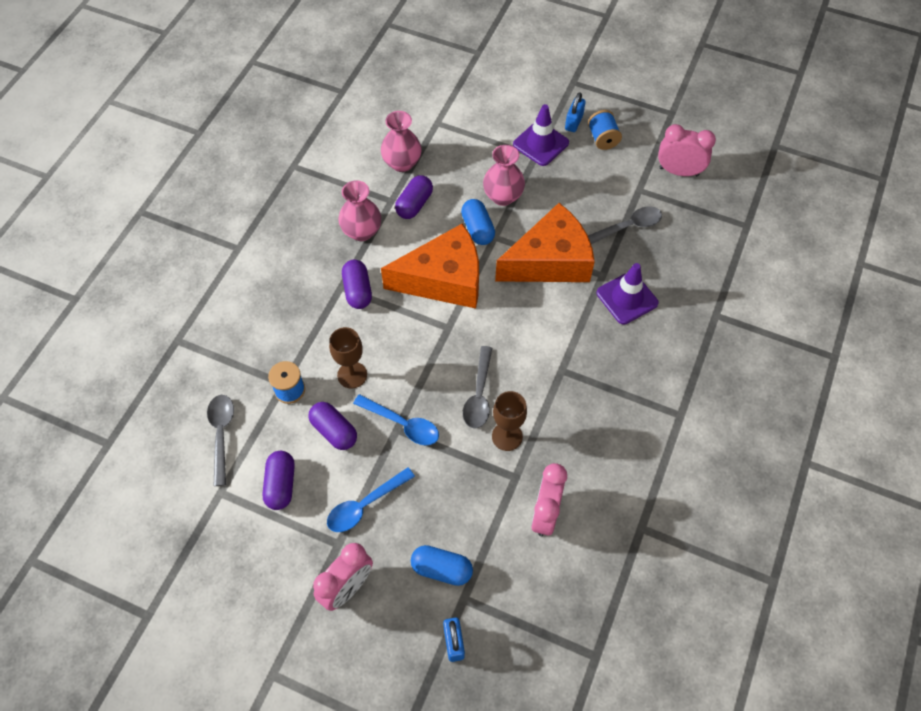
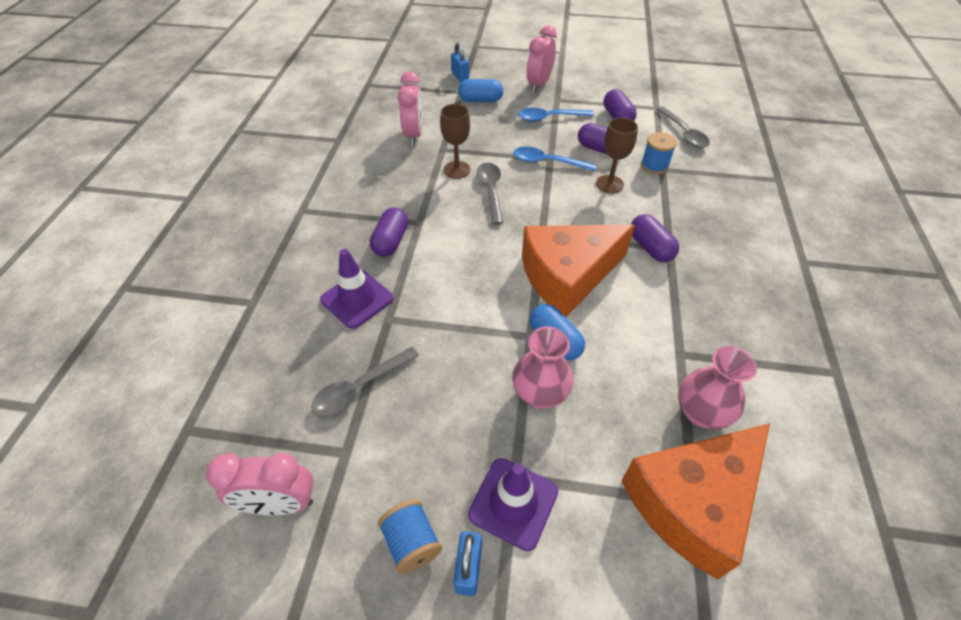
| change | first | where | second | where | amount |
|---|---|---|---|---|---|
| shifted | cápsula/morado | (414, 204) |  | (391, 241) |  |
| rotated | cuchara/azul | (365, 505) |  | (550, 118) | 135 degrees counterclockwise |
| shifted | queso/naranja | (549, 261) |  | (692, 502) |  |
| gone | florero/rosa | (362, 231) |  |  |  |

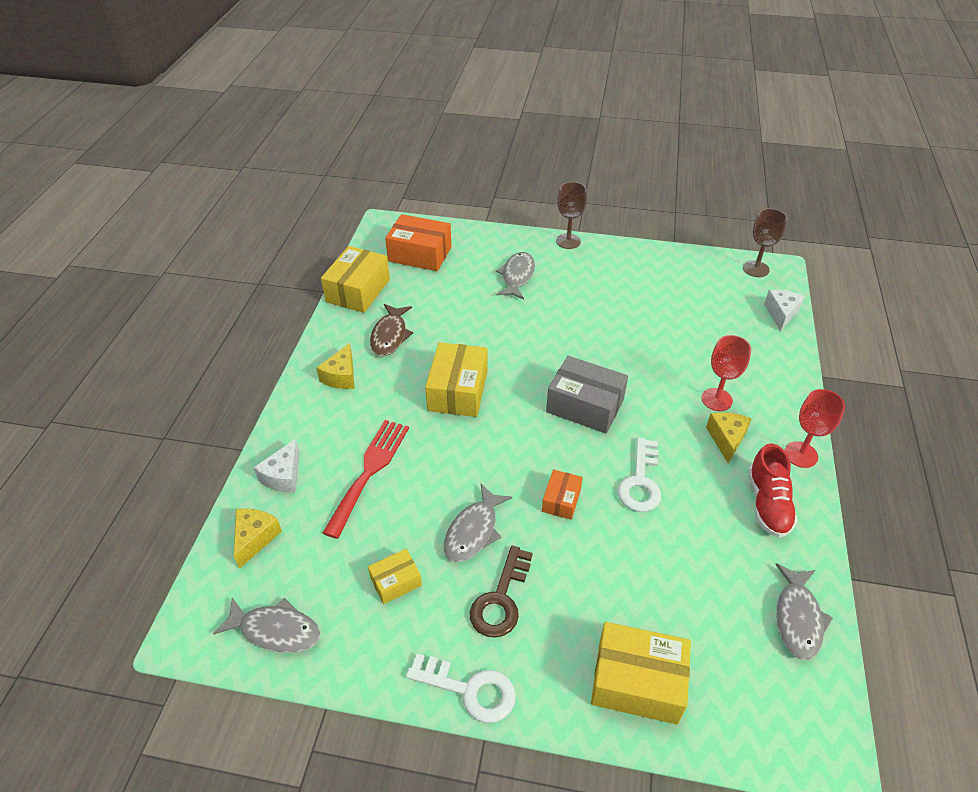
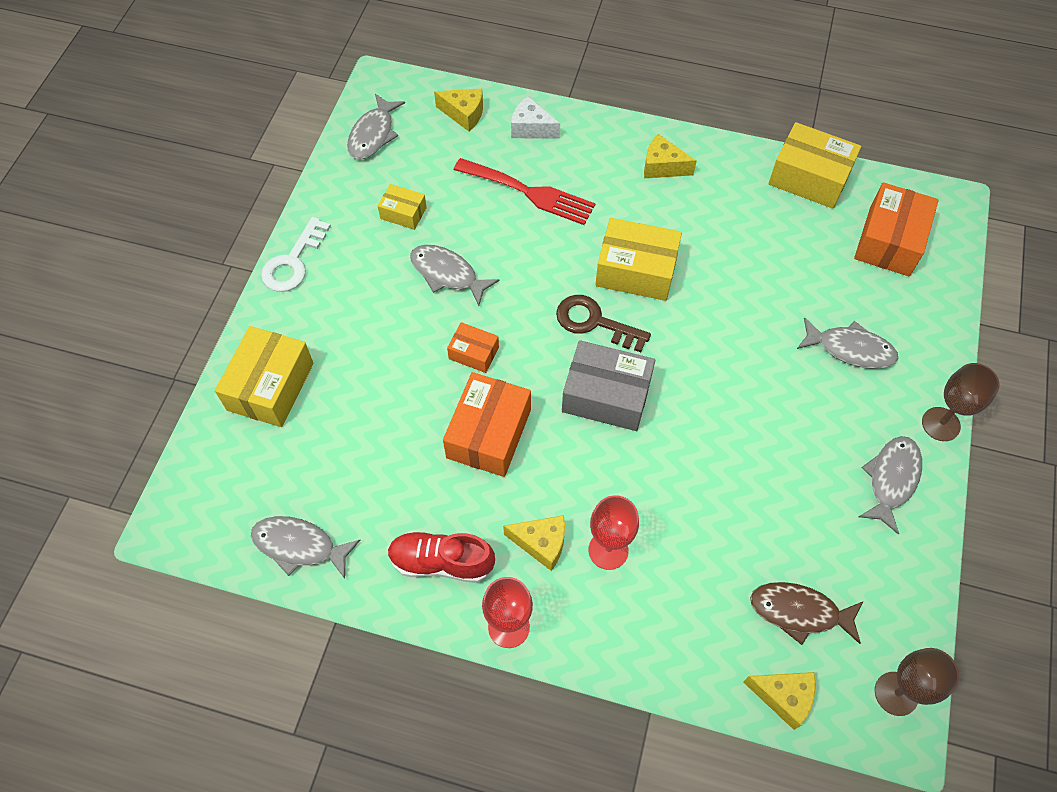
| change | first | where | second | where | amount |
|---|---|---|---|---|---|
| rotated | caja/amarillo | (396, 581) |  | (403, 213) | 45 degrees counterclockwise |
| swapped | llave/blanco | (640, 481) | caja/naranja | (489, 434) |  |
| shifted | llave/marrón | (501, 599) |  | (595, 322) |  |
| rotated | caja/gris | (585, 405) |  | (606, 396) | 75 degrees clockwise |
| repainted | queso/blanco | (781, 314) | queso/amarillo | (783, 697) |  |
| shifted | pez/marrón | (390, 336) |  | (799, 612) |  |
| new |  |  | pez/gris | (891, 479) |  |

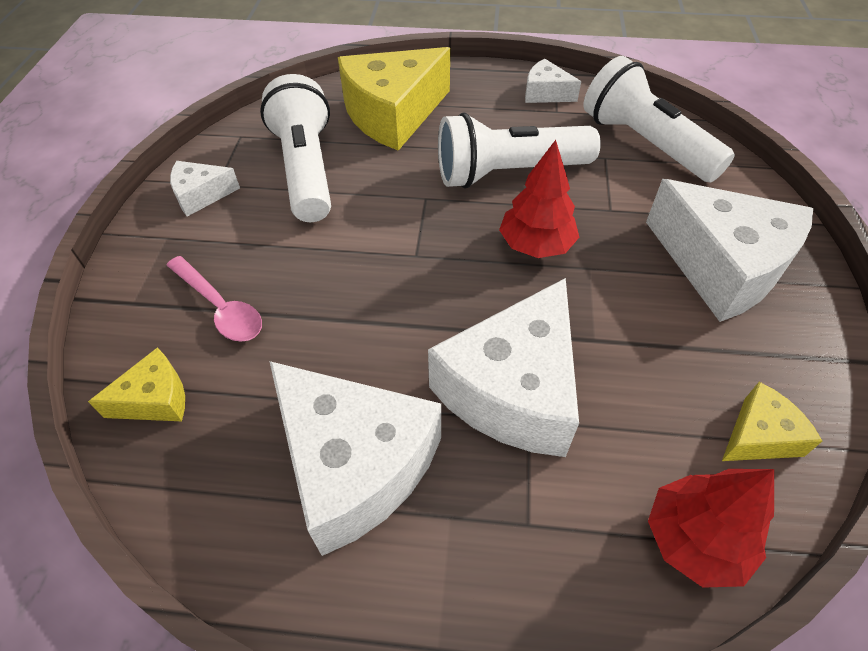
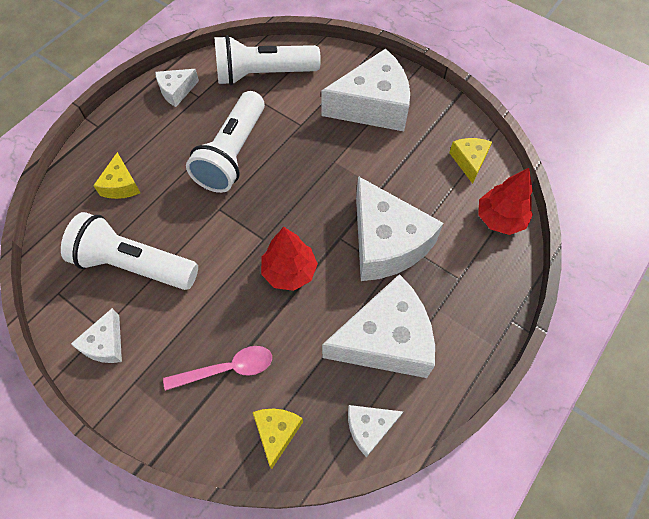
| change | first | where | second | where | amount |
|---|---|---|---|---|---|
| scaled | queso/amarillo | (393, 114) |  | (121, 185) | x0.48 |
| shifted | árbol/rojo | (536, 245) |  | (289, 271) |  |
| new |  |  | queso/blanco | (369, 428) |  |

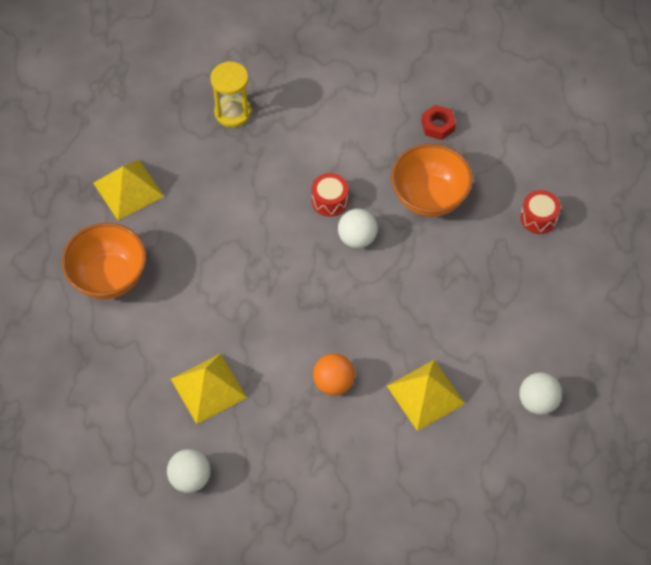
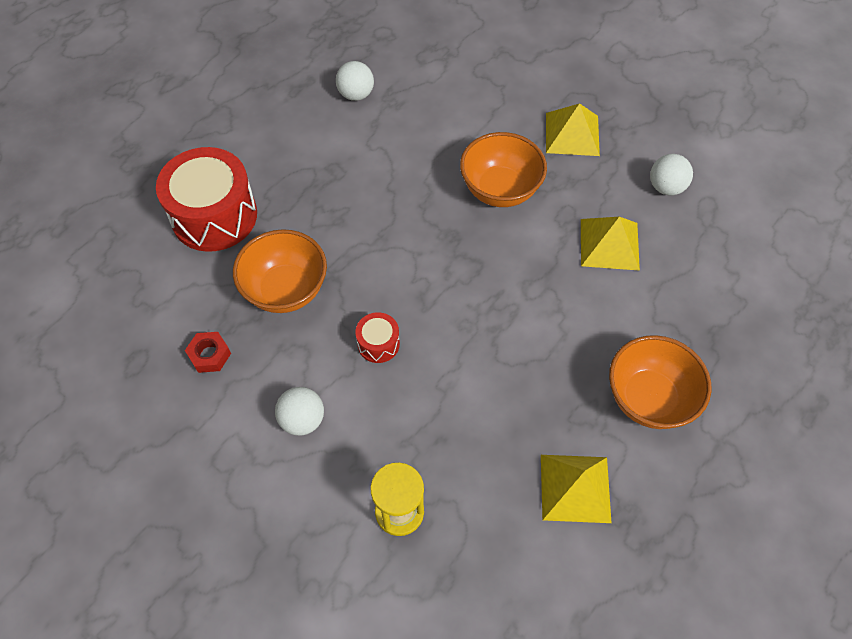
| change | first | where | second | where | amount |
|---|---|---|---|---|---|
| scaled | tambor/rojo | (538, 218) |  | (214, 216) | x2.20 |
| shifted | pelota/blanco | (357, 238) |  | (302, 420) |  |
| swapped | pelota/naranja | (333, 383) | cuenco/naranja | (500, 190) |  |
| shifted | pirámide/amarillo | (426, 394) |  | (572, 134) |  |

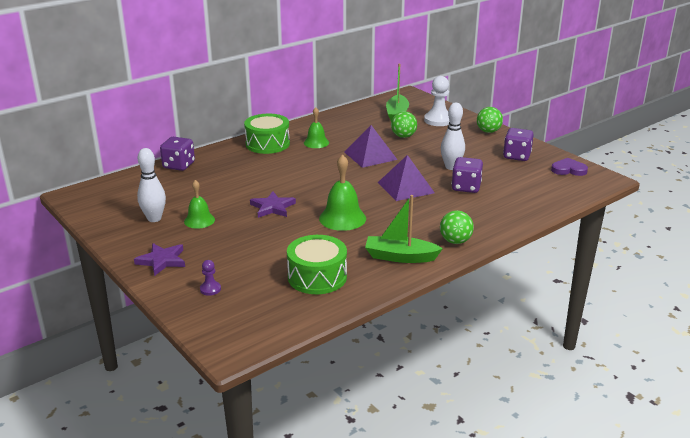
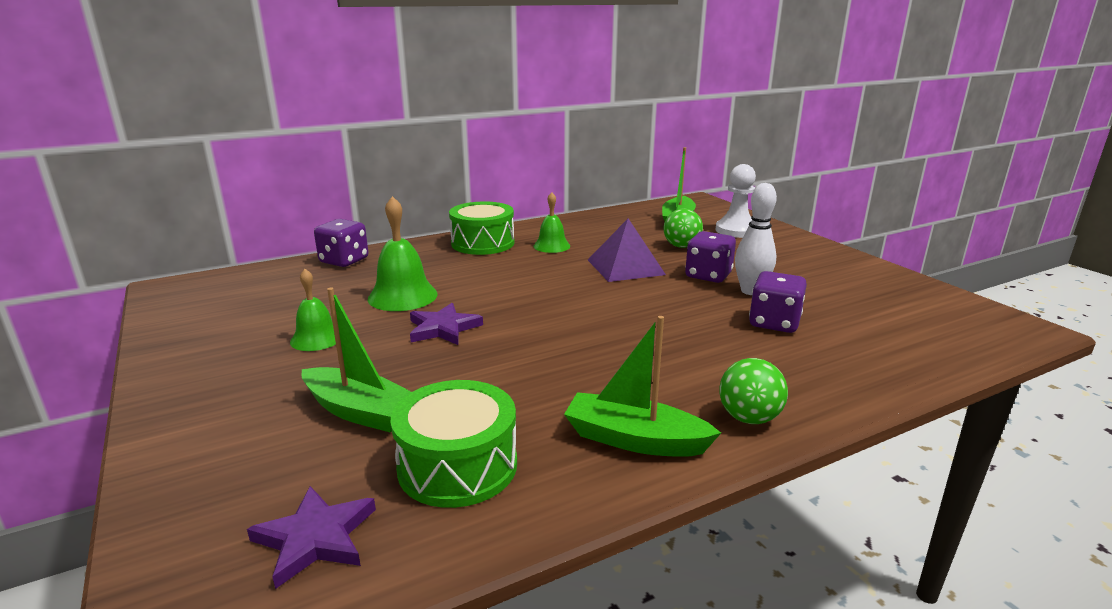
| change | first | where | second | where | amount |
|---|---|---|---|---|---|
| shifted | estrella/morado | (162, 261) |  | (315, 538) |  |
| new |  |  | barco/verde | (359, 411) |  |
| shifted | campana/verde | (342, 218) |  | (402, 296) |  |
| shifted | dado/morado | (516, 156) |  | (708, 275) |  |
| gone | bolo/blanco | (154, 218) |  |  |  |
| gone | peón/morado | (210, 289) |  |  |  |
| gone | pirámide/morado | (406, 187) |  |  |  |
| gone | pelota/verde | (488, 131) |  |  |  |
| gone | corazón/morado | (568, 170) |  |  |  |

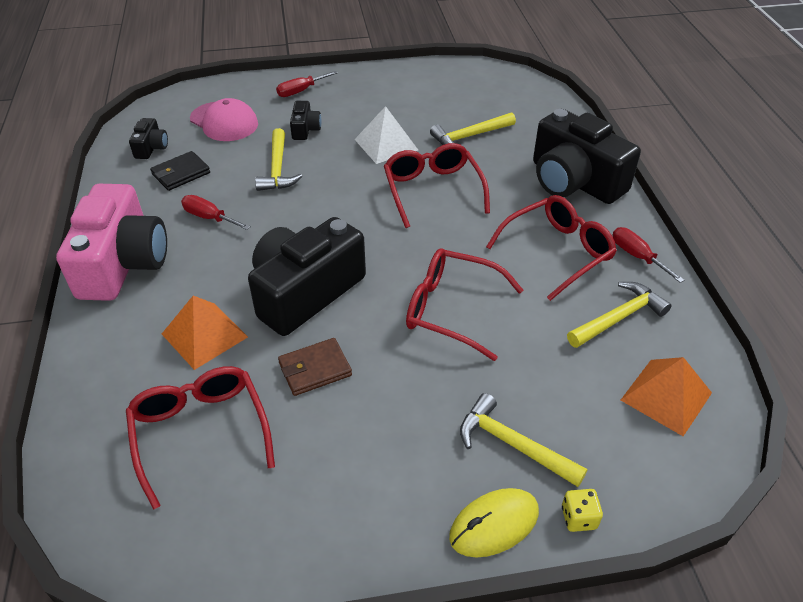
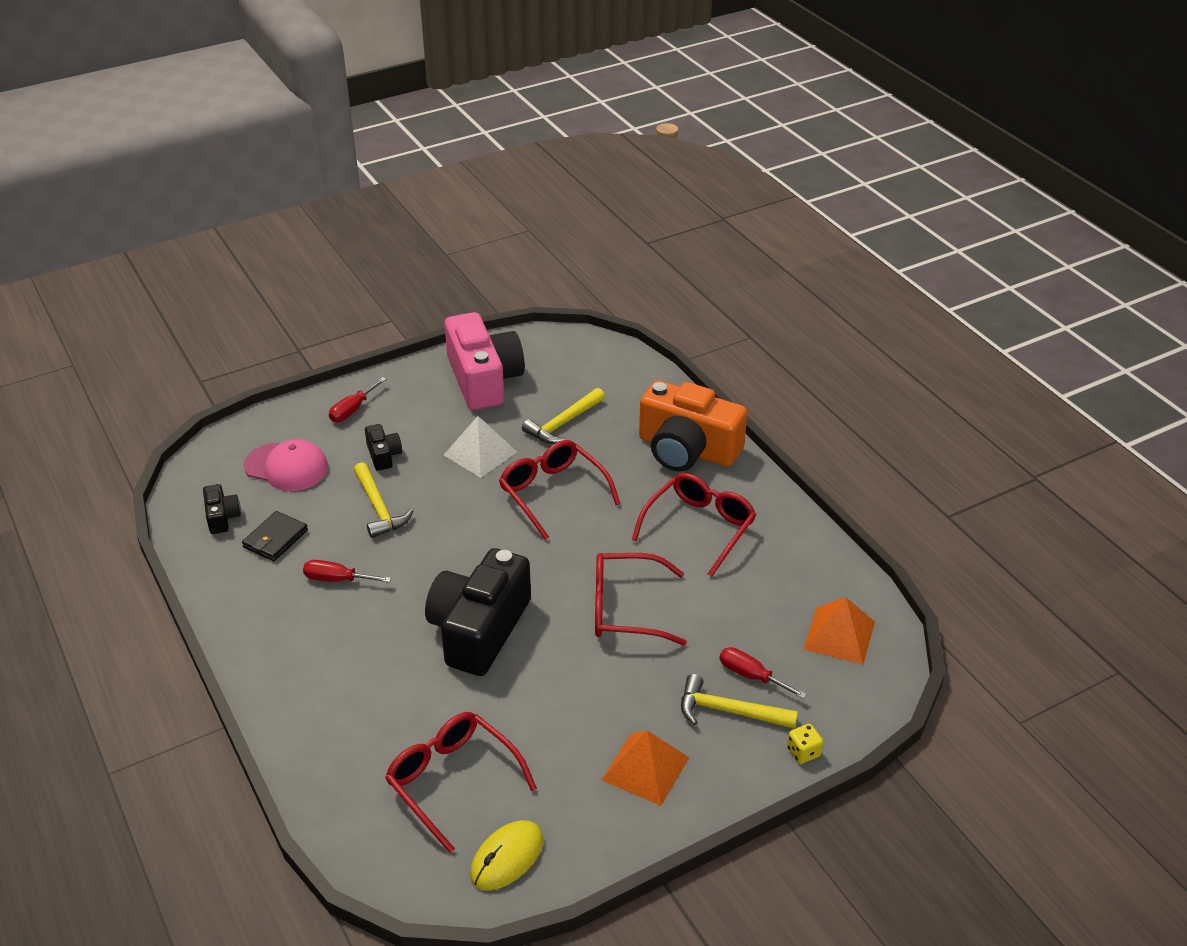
| change | first | where | second | where | amount |
|---|---|---|---|---|---|
| shifted | cámara/rosa | (123, 263) |  | (484, 379) |  |
| shifted | ratón/amarillo | (494, 524) |  | (507, 857) |  |
| shifted | pirámide/naranja | (204, 335) |  | (645, 768) |  |
| repainted | cámara/negro | (574, 181) | cámara/naranja | (687, 449) |  |
| shifted | destornillador/rojo | (637, 256) |  | (751, 676) |  |
| gone | cartera/marrón | (315, 369) |  |  |  |
| gone | martillo/amarillo | (618, 318) |  |  |  |

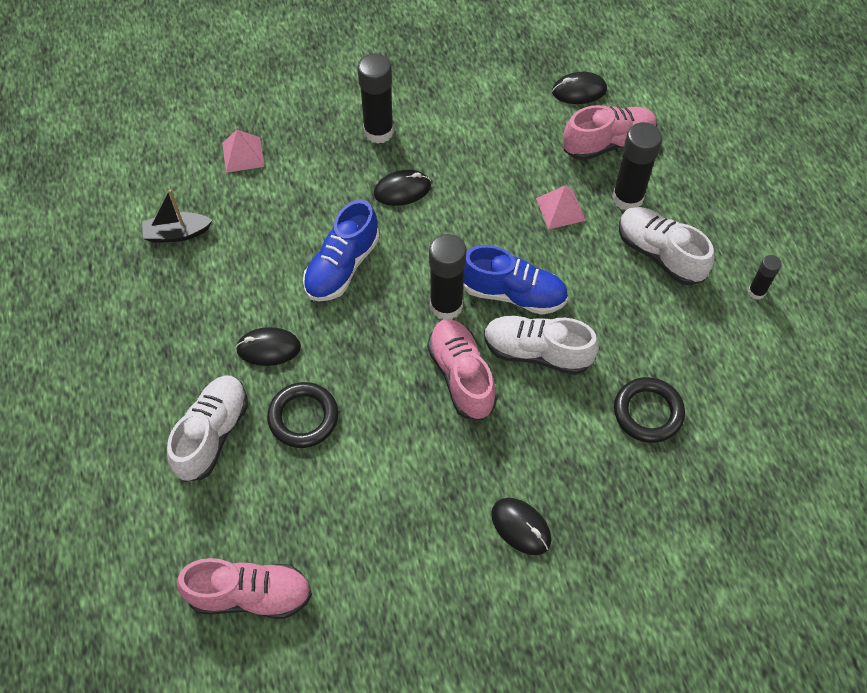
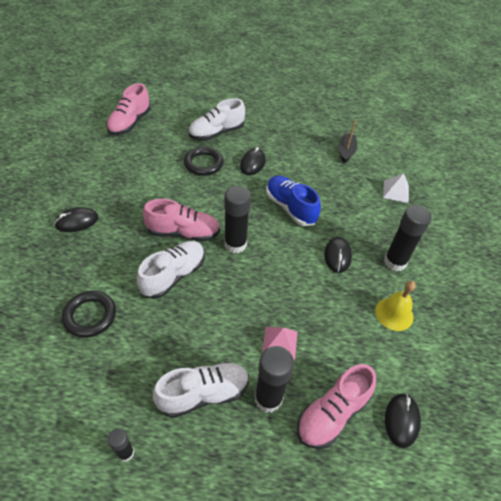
| change | first | where | second | where | amount |
|---|---|---|---|---|---|
| rotated | zapato/blanco | (212, 434) |  | (216, 133) | 105 degrees clockwise |
| rotated | zapato/rosa | (608, 143) |  | (332, 413) | 45 degrees clockwise |
| new |  |  | campana/amarillo | (394, 314) |  |
| repainted | pirámide/rosa | (243, 154) | pirámide/blanco | (396, 191) |  |
| gone | zapato/azul | (513, 294) |  |  |  |

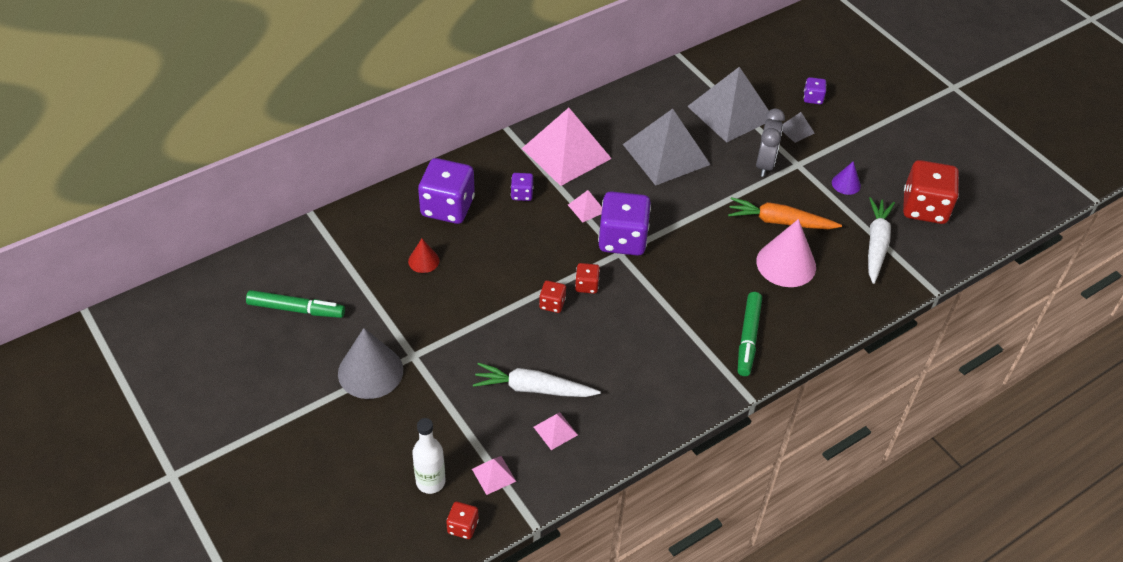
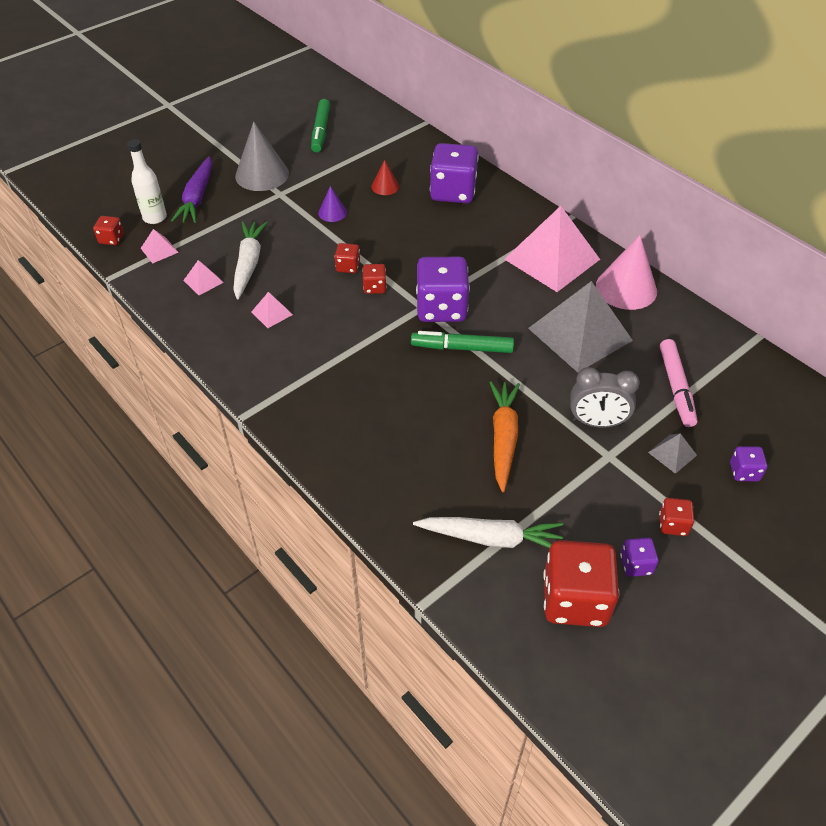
| change | first | where | second | where | amount |
|---|---|---|---|---|---|
| new |  |  | zanahoria/morado | (197, 198) |  |
| shifted | pirámide/rosa | (586, 208) |  | (272, 313) |  |
| shifted | cono/morado | (846, 184) |  | (332, 212) |  |
| shifted | rotulador/verde | (748, 338) |  | (462, 348) |  |
| shifted | cono/rosa | (786, 264) |  | (626, 288) |  |
| shifted | dado/morado | (522, 194) |  | (636, 564) |  |
| new |  |  | dado/rojo | (673, 524) |  |
| swapped | pirámide/gris | (730, 112) | rotulador/rosa | (676, 387) |  |

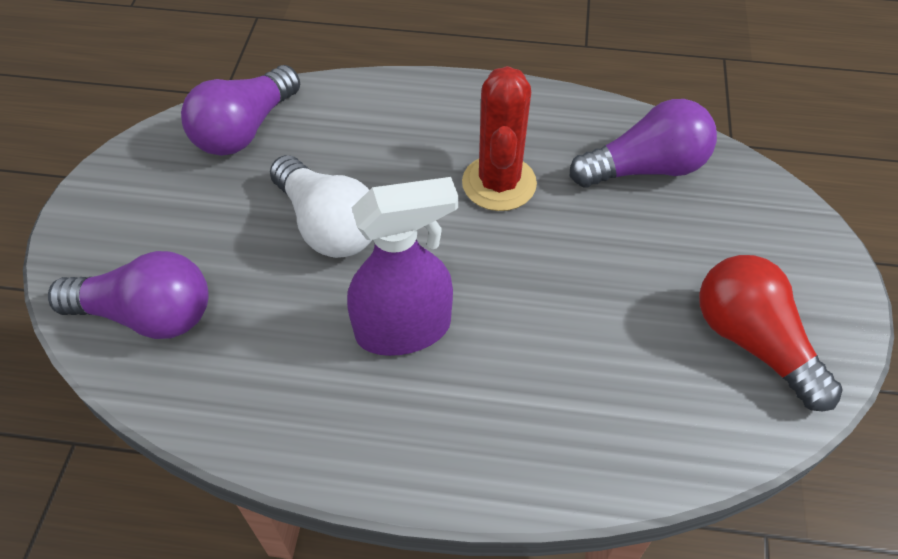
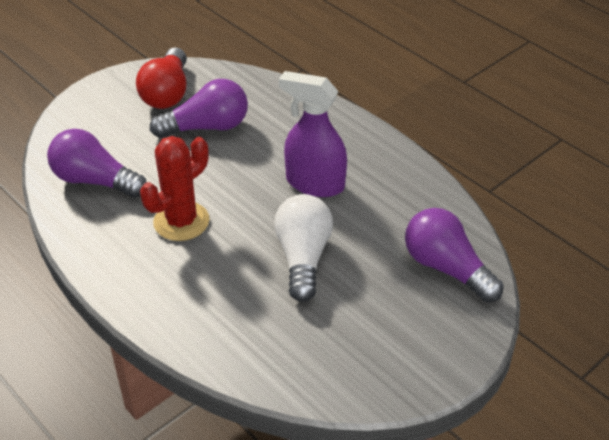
| change | first | where | second | where | amount |
|---|---|---|---|---|---|
| shifted | bombilla/morado | (245, 130) |  | (207, 127) |  |

